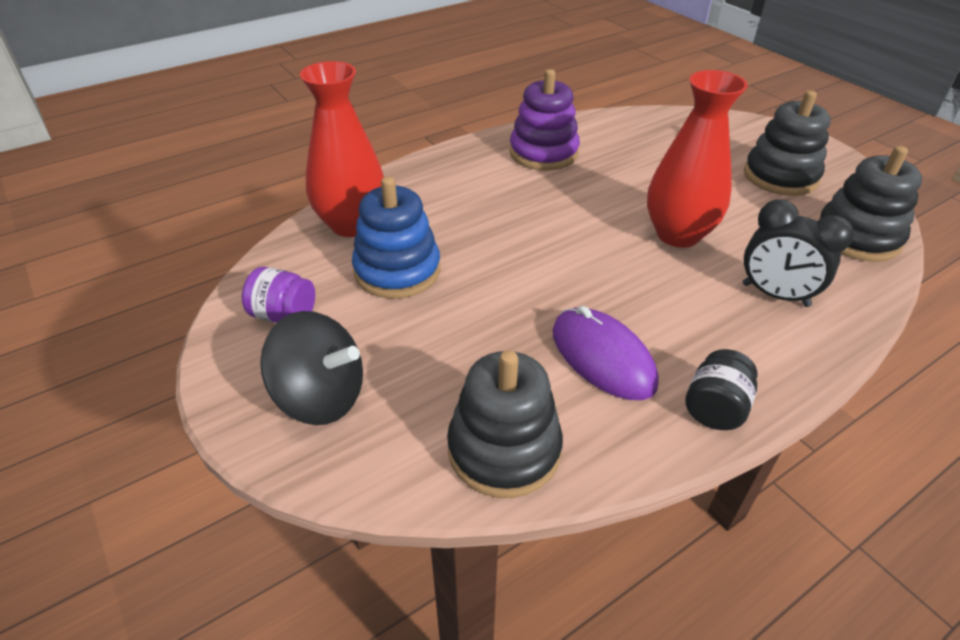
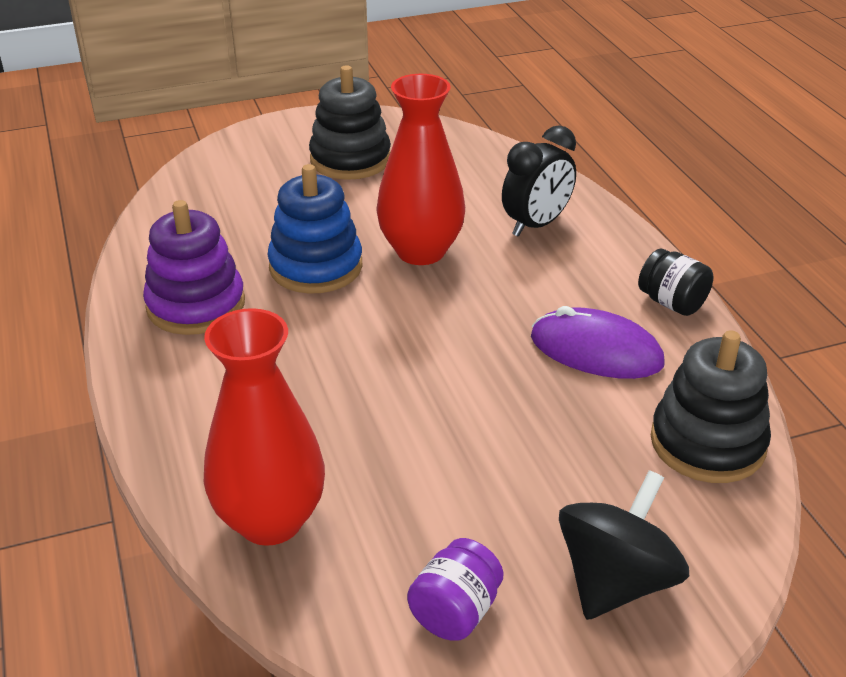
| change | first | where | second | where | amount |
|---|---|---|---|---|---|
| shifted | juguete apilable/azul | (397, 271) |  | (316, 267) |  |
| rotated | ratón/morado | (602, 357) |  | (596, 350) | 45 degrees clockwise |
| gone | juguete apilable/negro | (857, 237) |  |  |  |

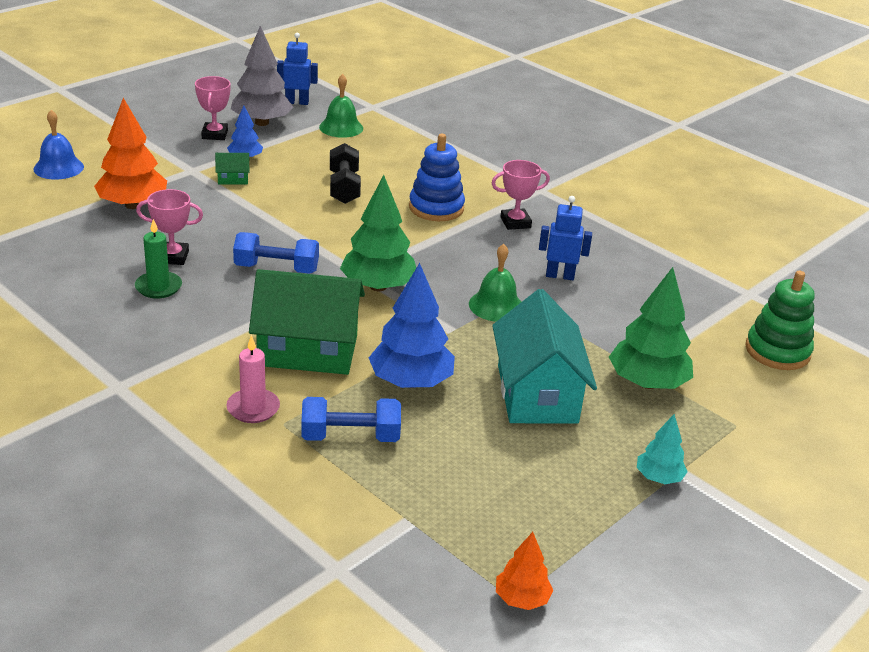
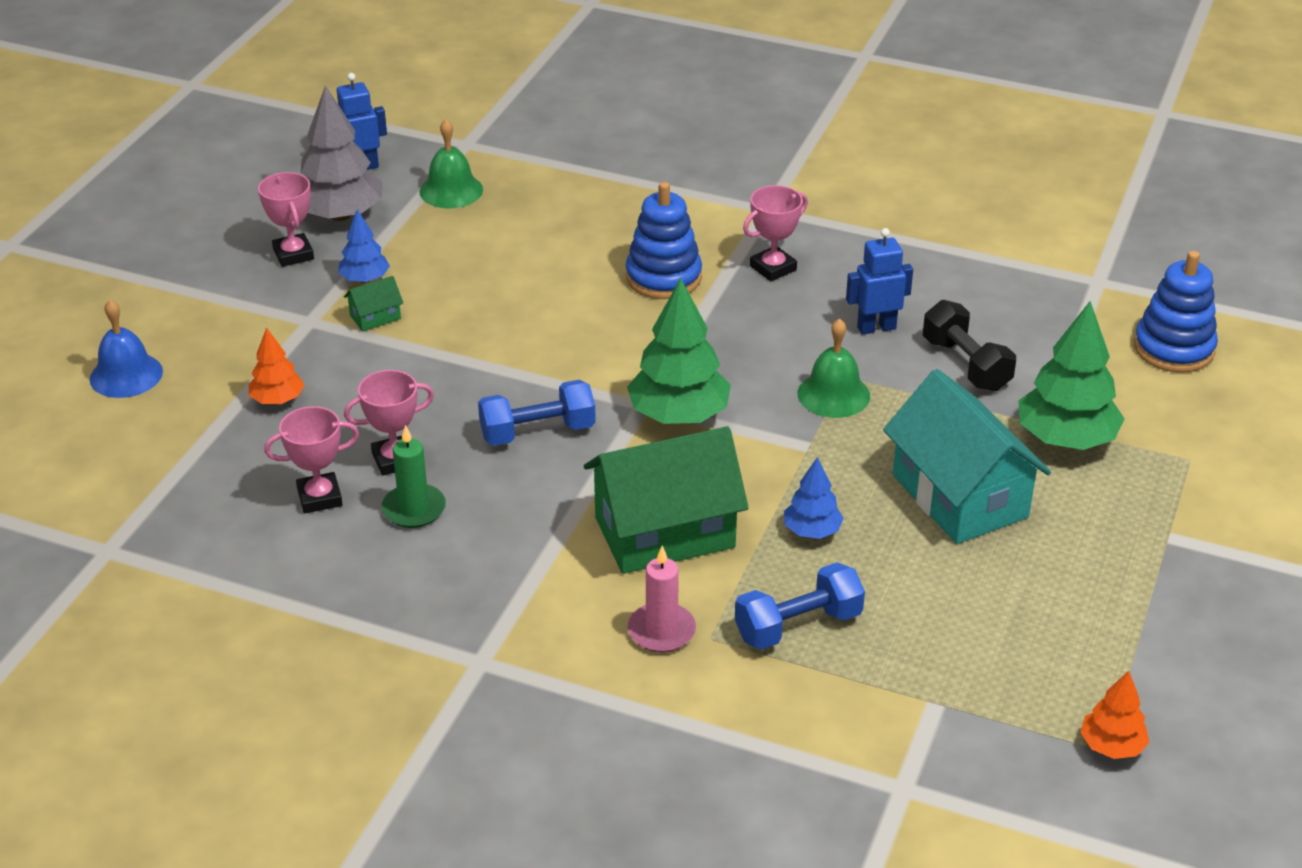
| change | first | where | second | where | amount |
|---|---|---|---|---|---|
| scaled | árbol/naranja | (133, 205) |  | (277, 400) | x0.54 |
| new |  |  | trofeo/rosa | (319, 497) |  |
| scaled | árbol/azul | (410, 382) |  | (812, 531) | x0.54 |
| shifted | mancuerna/negro | (344, 188) |  | (966, 365) |  |
| repainted | juguete apilable/verde | (777, 351) | juguete apilable/azul | (1173, 348) |  |
| gone | árbol/turquesa | (659, 478) |  |  |  |

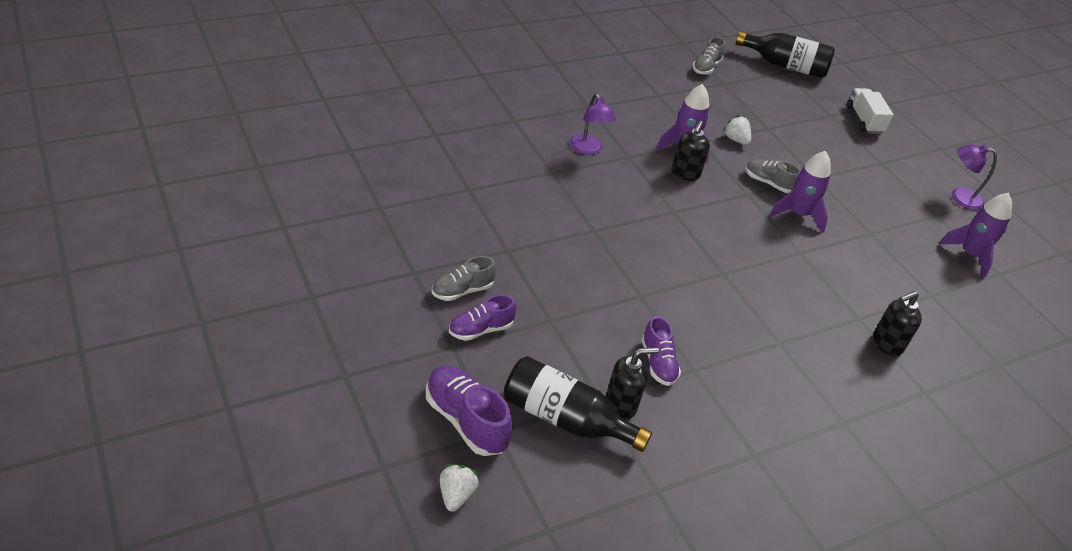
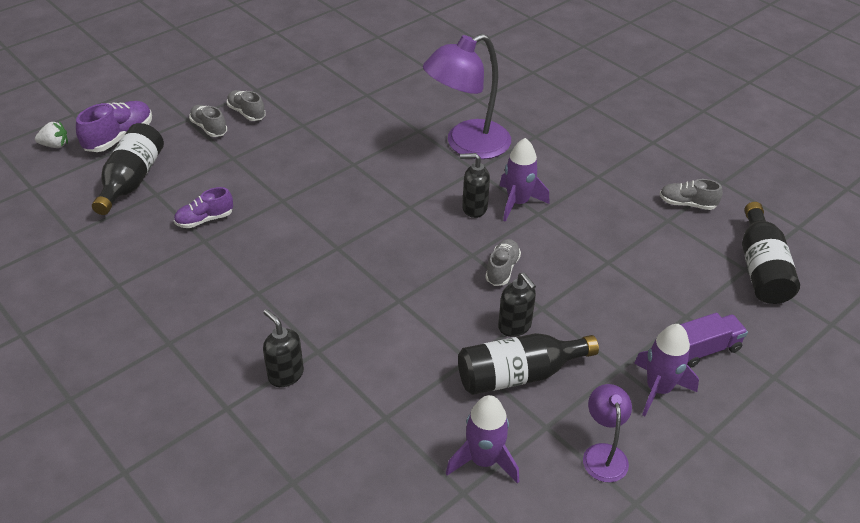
| change | first | where | second | where | amount |
|---|---|---|---|---|---|
| repainted | zapato/morado | (480, 329) | zapato/gris | (209, 128) |  |
| scaled | lámpara/morado | (588, 149) |  | (467, 145) | x1.98 |
| new |  |  | botella/negro | (518, 375) |  |
| shifted | dispensador de jabón/negro | (621, 405) |  | (515, 326) |  |
| shifted | cohete/morado | (798, 214) |  | (658, 389) |  |
| repainted | camión/blanco | (864, 120) | camión/morado | (703, 349) |  |
| gone | fresa/blanco | (736, 140) |  |  |  |

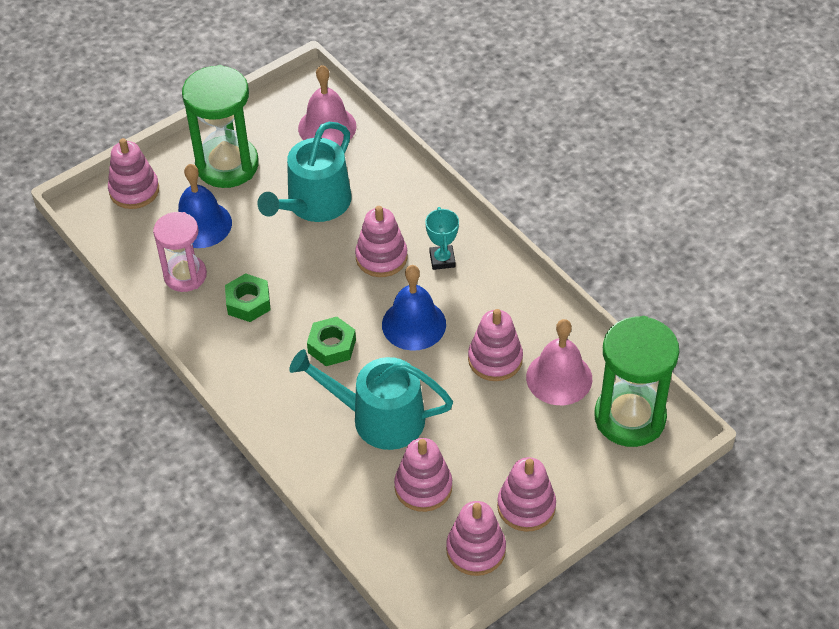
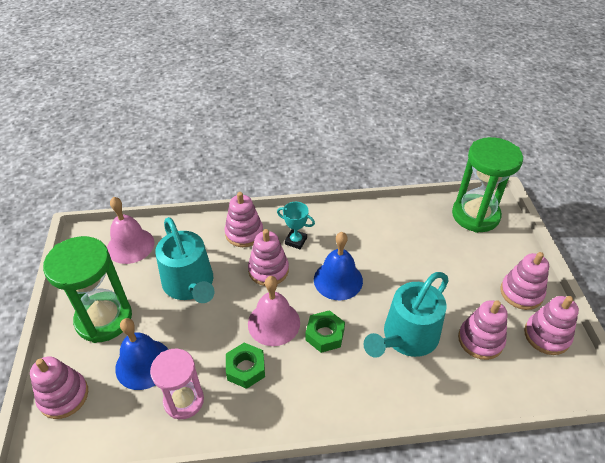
| change | first | where | second | where | amount |
|---|---|---|---|---|---|
| shifted | juguete apilable/rosa | (495, 359) |  | (244, 233) |  |
| shifted | campana/rosa | (559, 378) |  | (274, 323) |  |

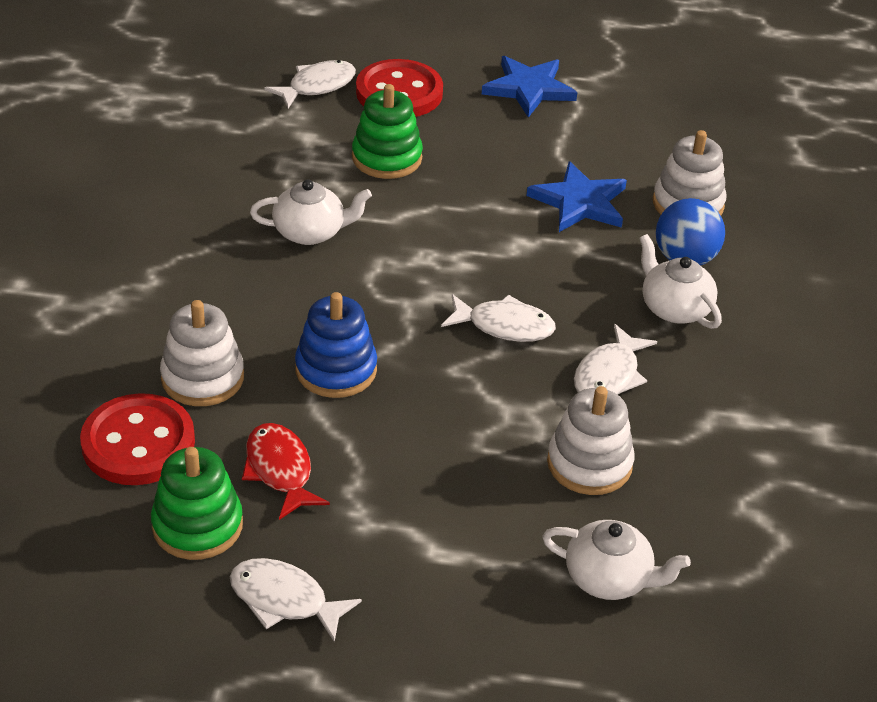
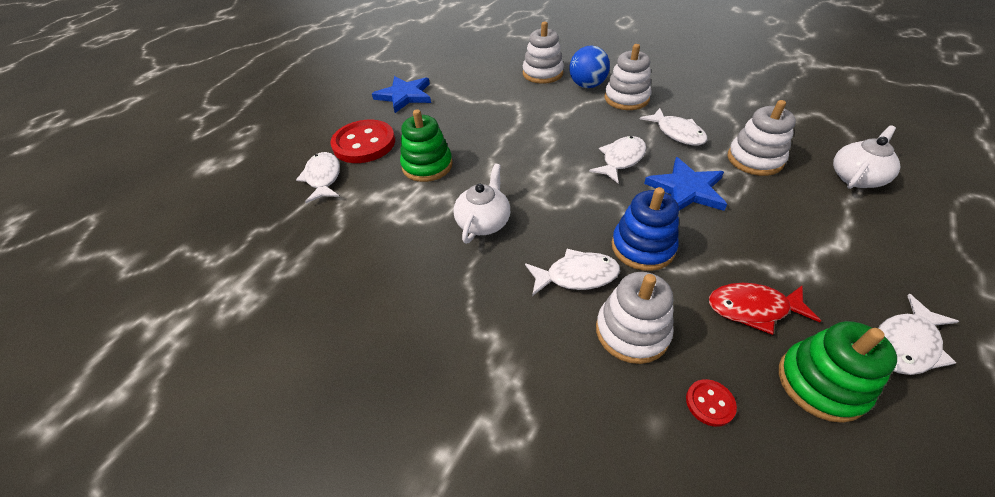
| change | first | where | second | where | amount |
|---|---|---|---|---|---|
| new |  |  | pez/blanco | (576, 276) |  |
| swapped | tetera/blanco | (674, 308) | juguete apilable/blanco | (626, 98) |  |
| shifted | estrella/azul | (579, 202) |  | (687, 189) |  |
| scaled | botón/rojo | (138, 443) |  | (710, 403) | x0.43 |

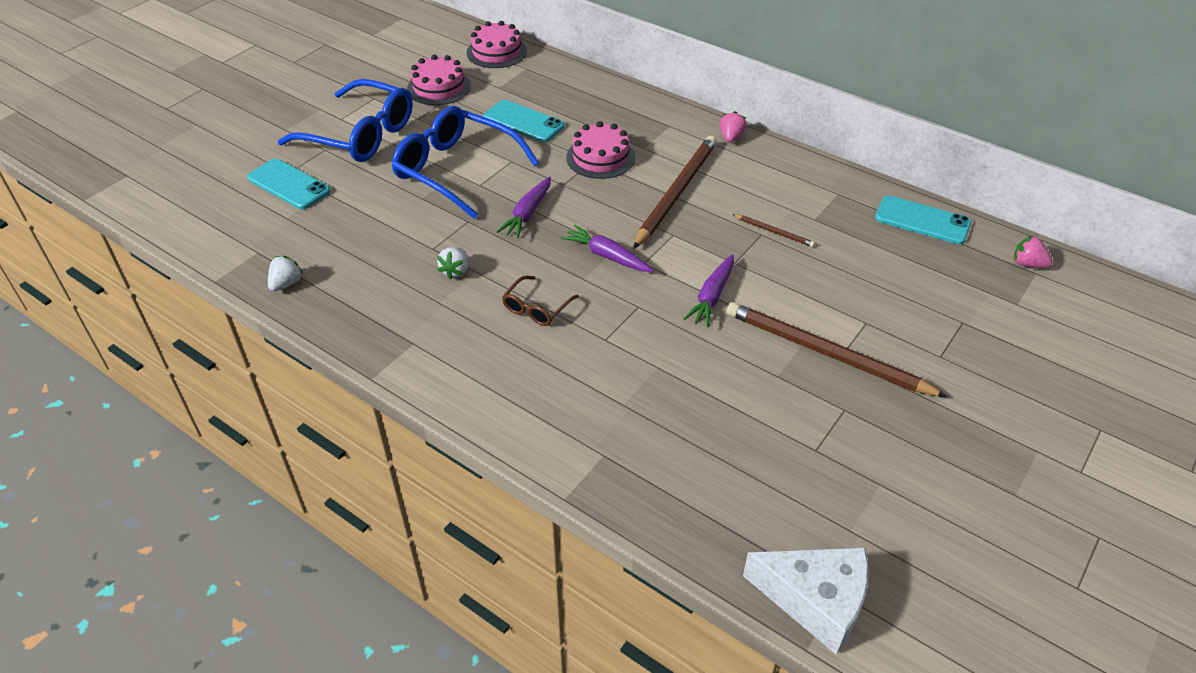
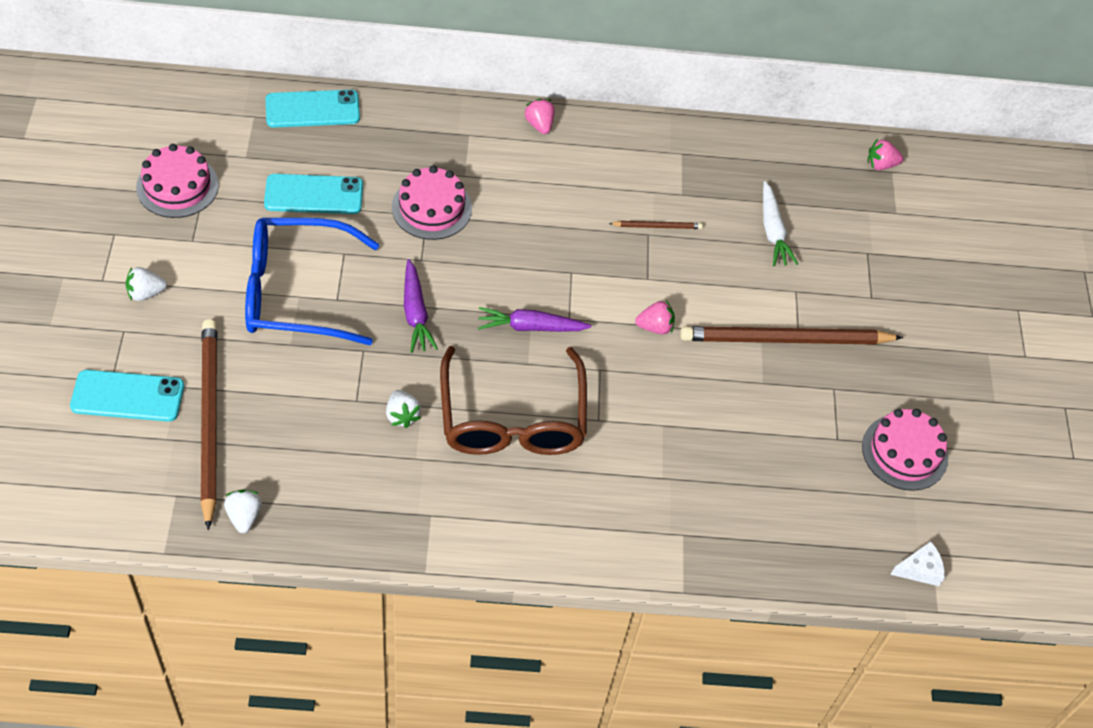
| change | first | where | second | where | amount |
|---|---|---|---|---|---|
| swapped | gafas/azul | (359, 135) | fresa/blanco | (146, 293) |  |
| shifted | lápiz/marrón | (676, 193) |  | (209, 420) |  |
| shifted | móvil/turquesa | (922, 220) |  | (312, 109) |  |
| scaled | gafas/marrón | (537, 308) |  | (512, 418) | x2.17 |
| swapped | zanahoria/morado | (712, 296) | fresa/rosa | (655, 327) |  |
| new |  |  | zanahoria/blanco | (773, 231) |  |
| shifted | tarta/rosa | (496, 52) |  | (904, 452) |  |
| scaled | queso/blanco | (815, 601) |  | (919, 569) | x0.49 |

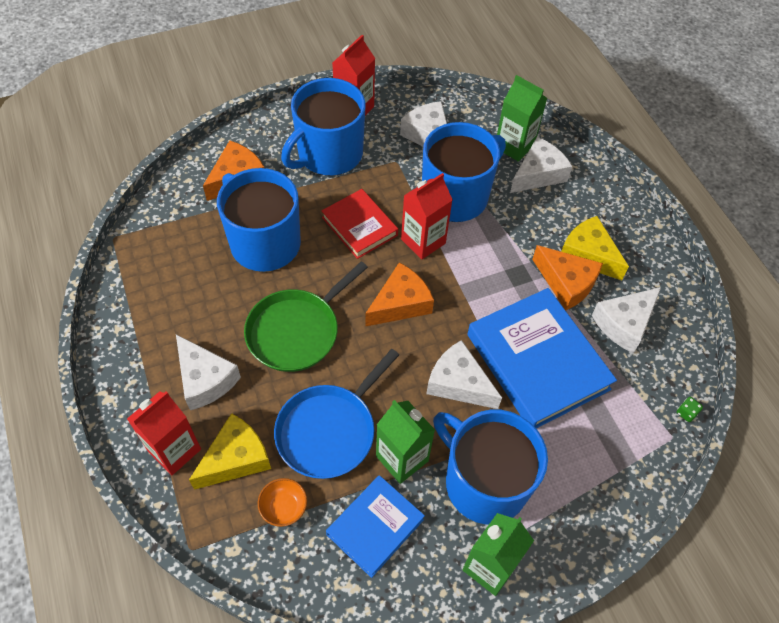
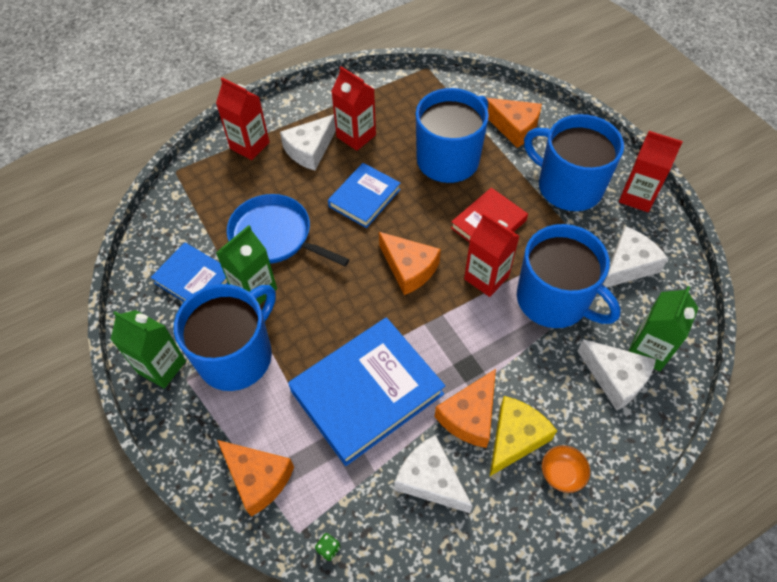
| change | first | where | second | where | amount |
|---|---|---|---|---|---|
| new |  |  | queso/naranja | (258, 478) |  |
| swapped | sartén/verde | (296, 331) | libro/azul | (364, 198) |  |
| new |  |  | cartón de leche/rojo | (356, 136) |  |
| shifted | cuenco/naranja | (284, 507) |  | (562, 474) |  |
| gone | queso/amarillo | (236, 458) |  |  |  |
| gone | queso/blanco | (458, 383) |  |  |  |

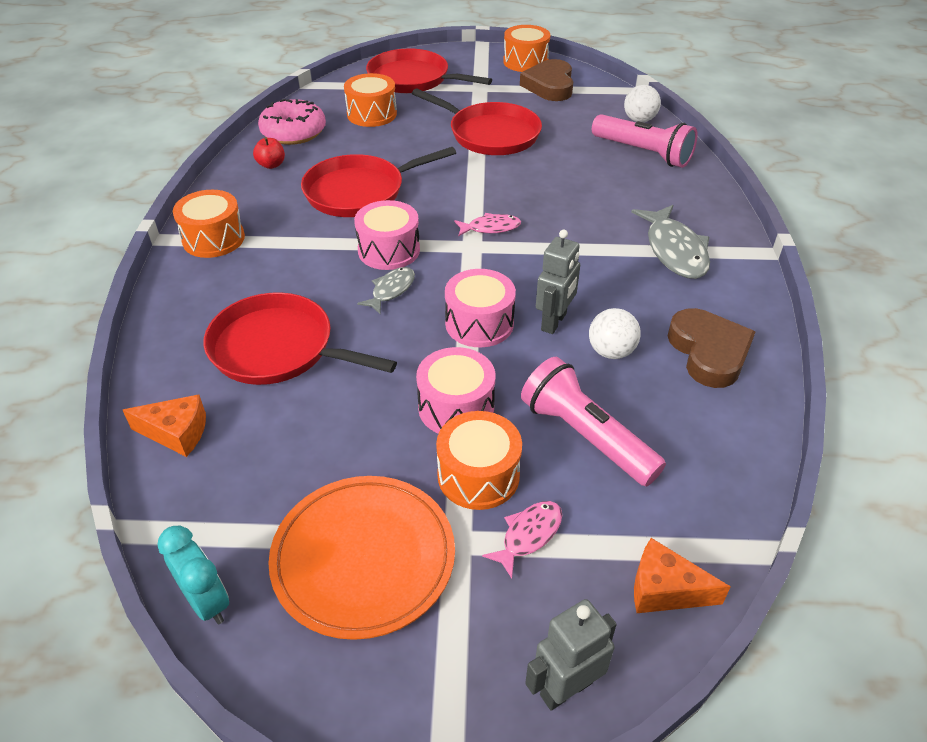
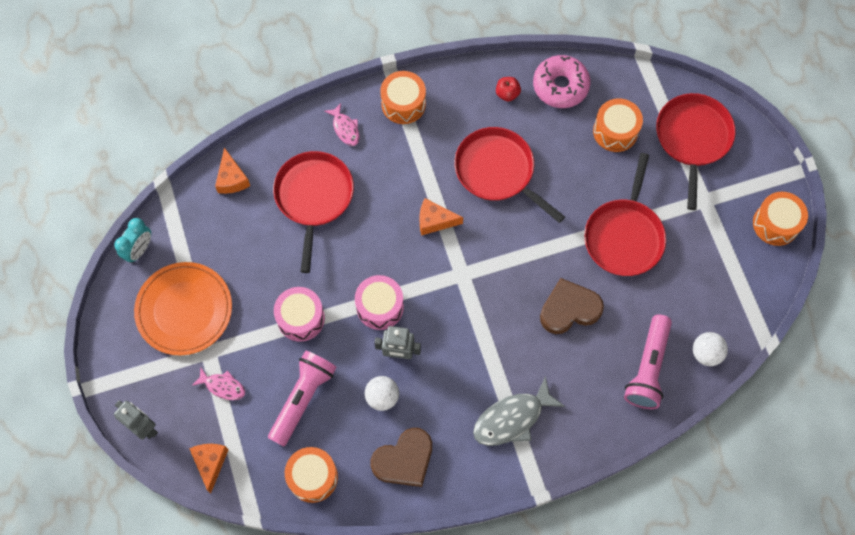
| change | first | where | second | where | amount |
|---|---|---|---|---|---|
| shifted | tambor/naranja | (478, 475) |  | (313, 477) |  |
| shifted | pez/rosa | (490, 228) |  | (345, 128) |  |
| swapped | tambor/rosa | (389, 250) | queso/naranja | (434, 221) |  |
| shifted | corazón/marrón | (550, 86) |  | (569, 309) |  |
| gone | pez/gris | (391, 290) |  |  |  |

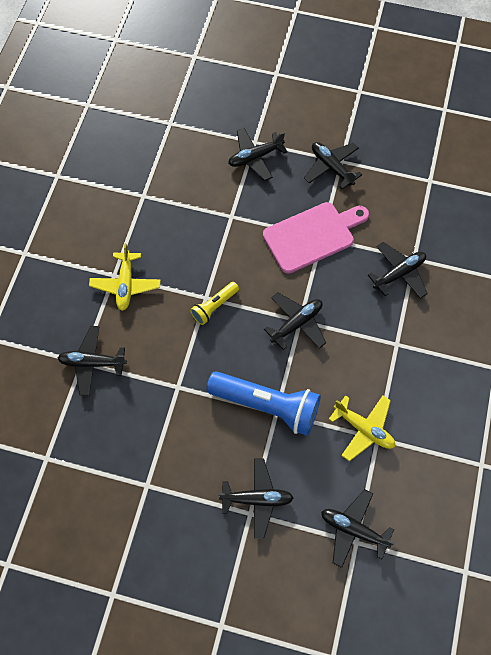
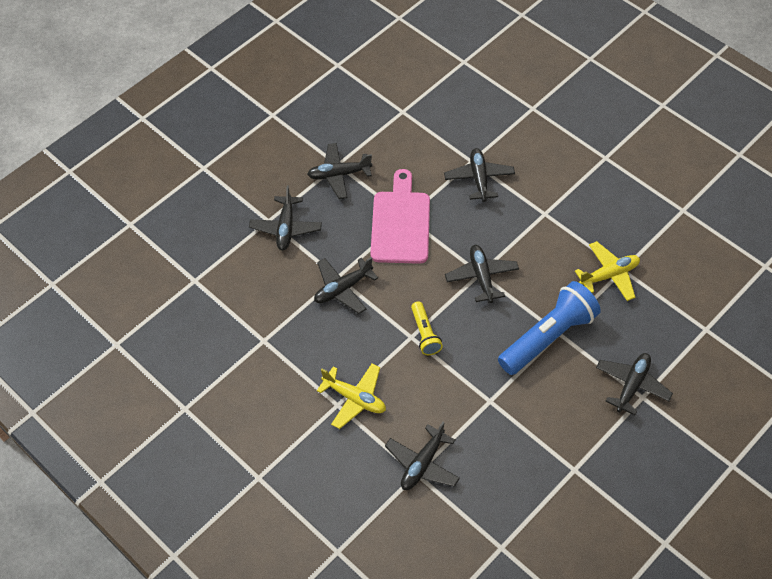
| change | first | where | second | where | amount |
|---|---|---|---|---|---|
| shifted | avión/negro | (353, 529) |  | (343, 289) |  |

